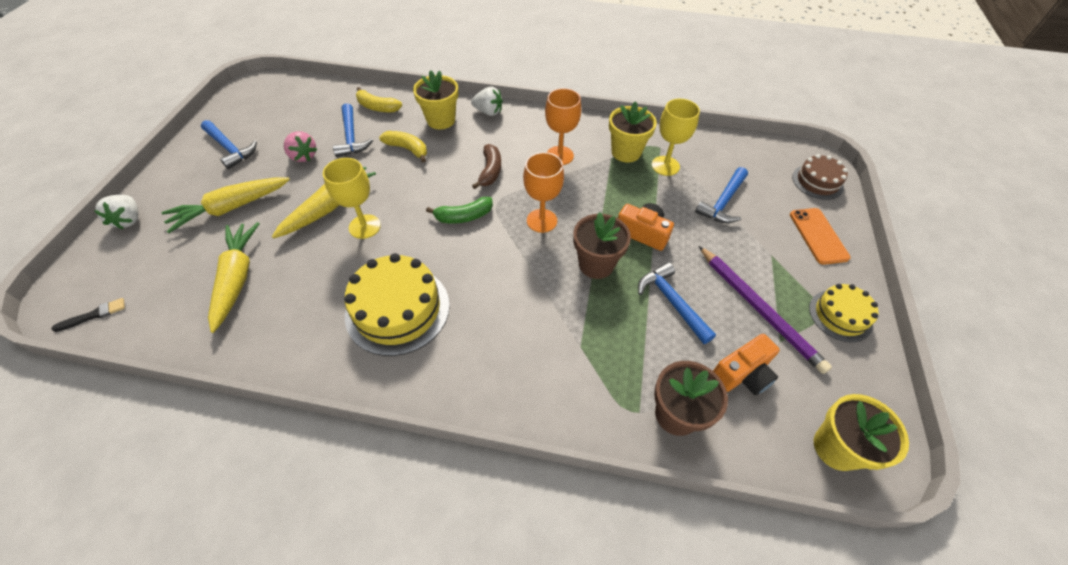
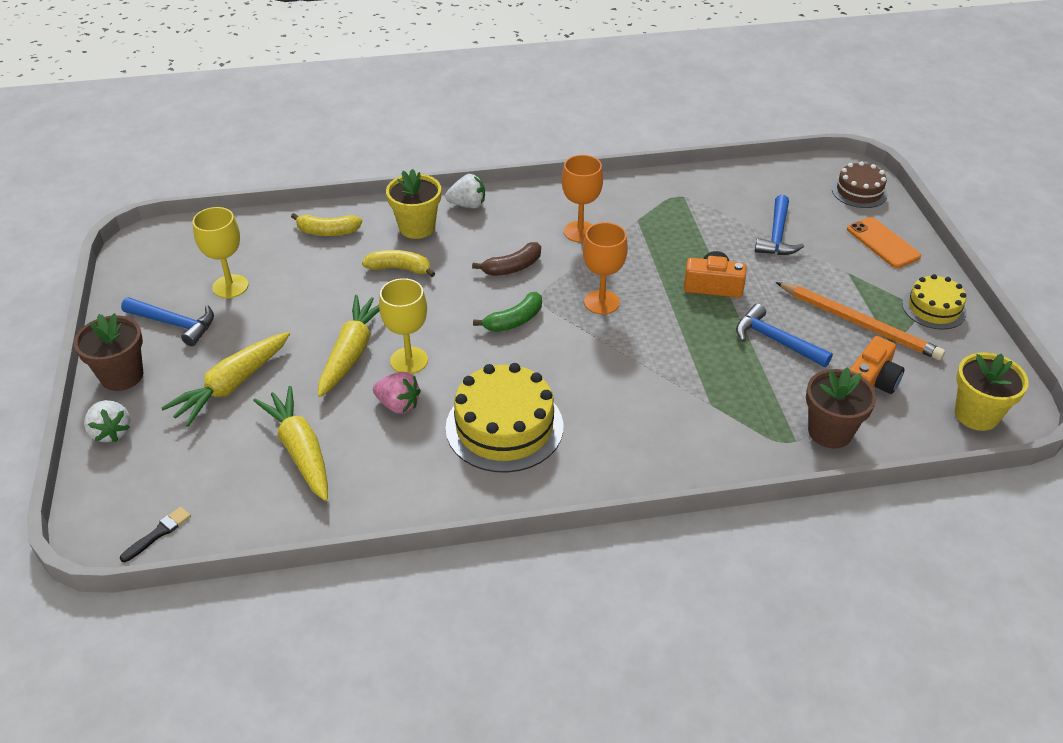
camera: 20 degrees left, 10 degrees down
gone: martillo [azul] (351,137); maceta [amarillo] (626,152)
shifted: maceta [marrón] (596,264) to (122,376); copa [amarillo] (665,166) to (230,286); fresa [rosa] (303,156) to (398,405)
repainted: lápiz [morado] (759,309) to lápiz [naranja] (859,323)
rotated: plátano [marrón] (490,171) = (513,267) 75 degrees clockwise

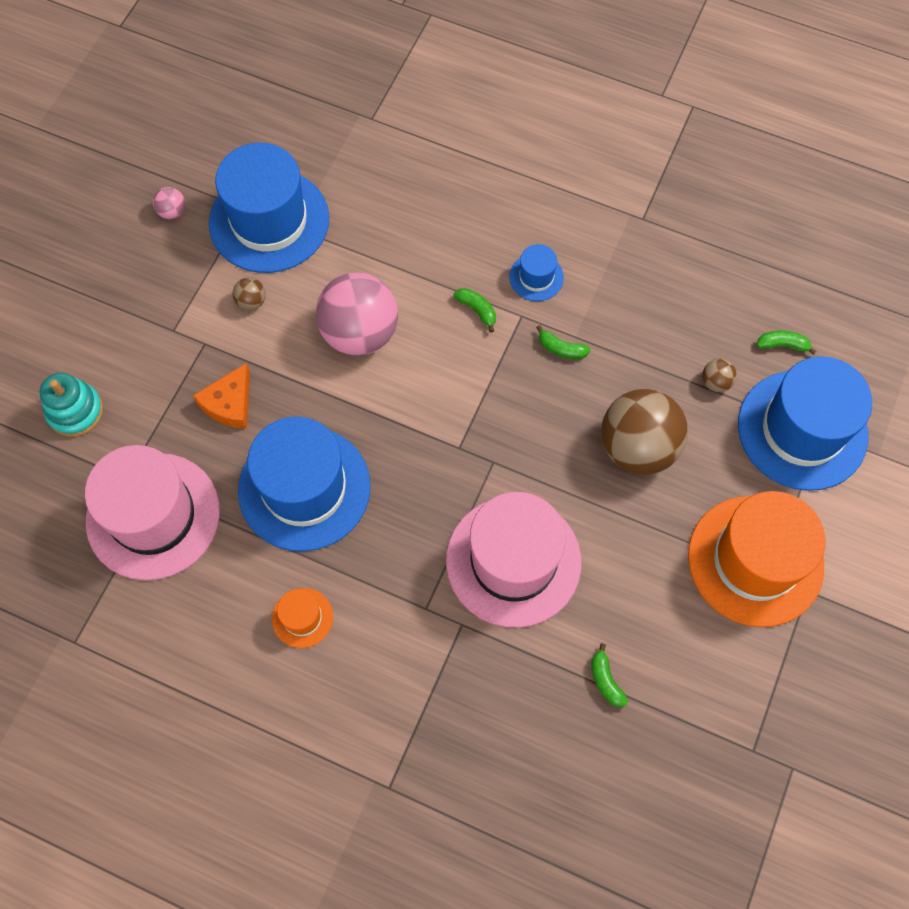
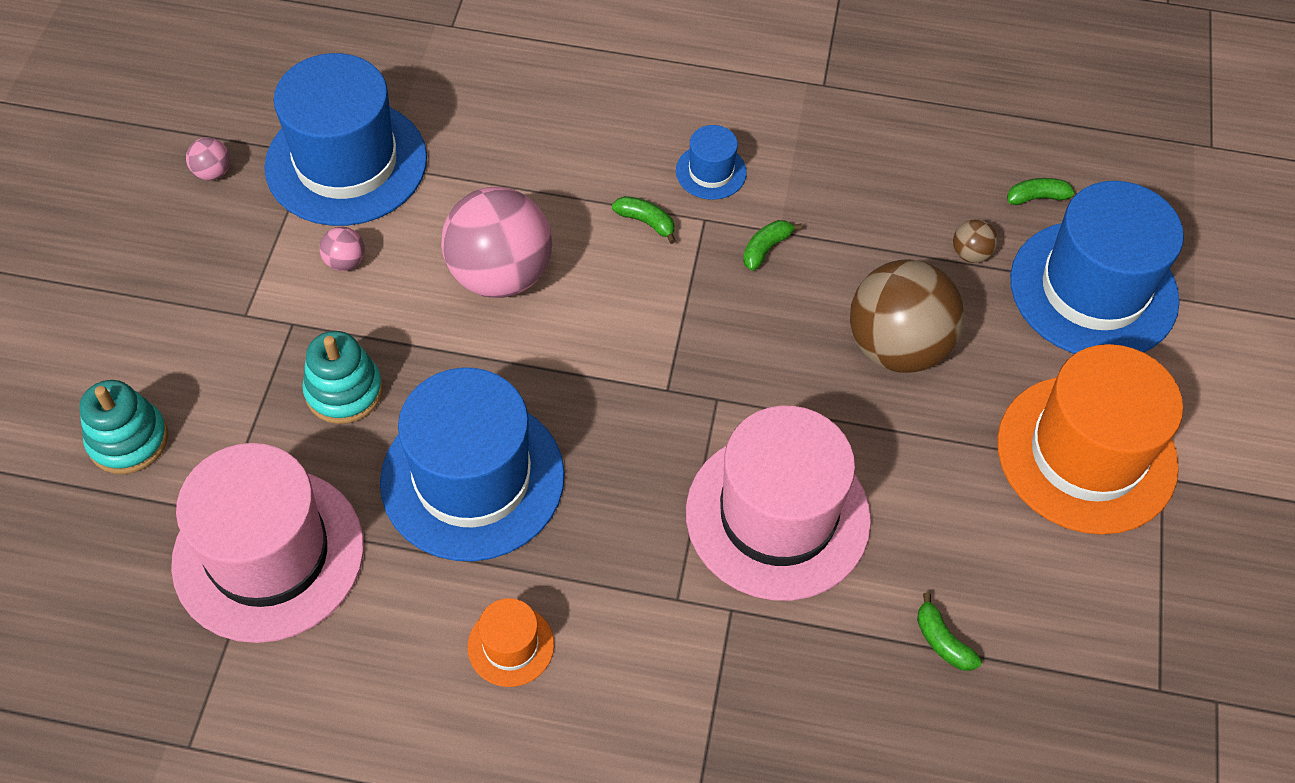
camera: 15 degrees left, 10 degrees down
swapped: queso [naranja] (229,403) to juguete apilable [turquesa] (344,391)
repainted: pelota [marrón] (251,301) to pelota [rosa] (345,262)
rotated: plátano [verde] (561,348) = (766,248) 120 degrees clockwise

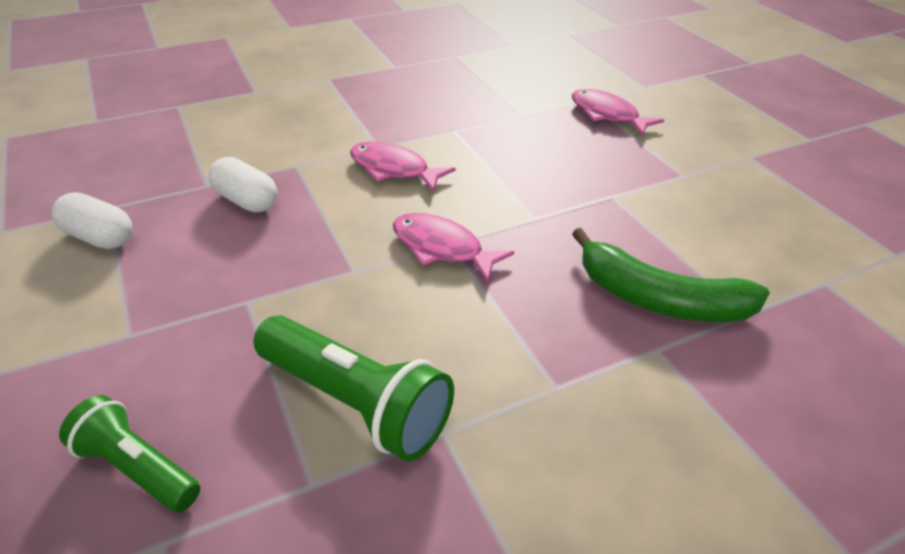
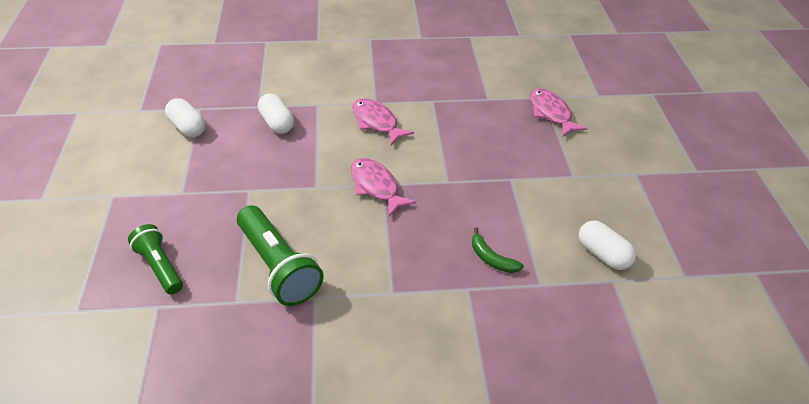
camera: 20 degrees right, 5 degrees up
new: cápsula [blanco] (602,254)
scaled: plátano [verde] (660,299) = (491,258) x0.50

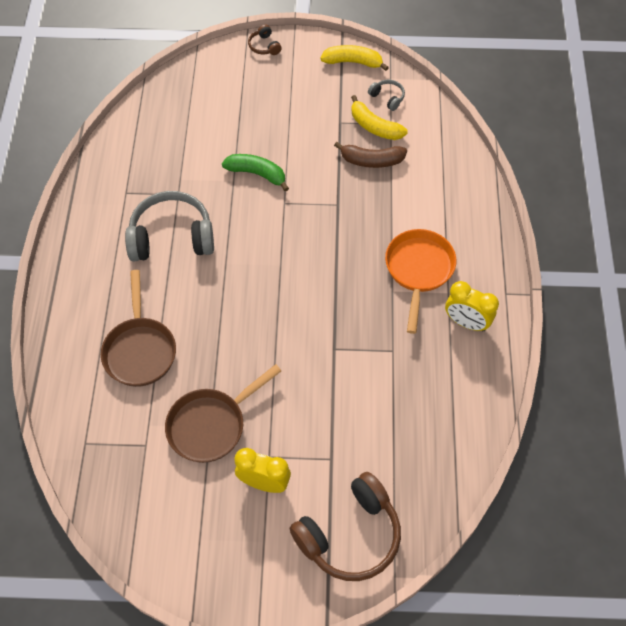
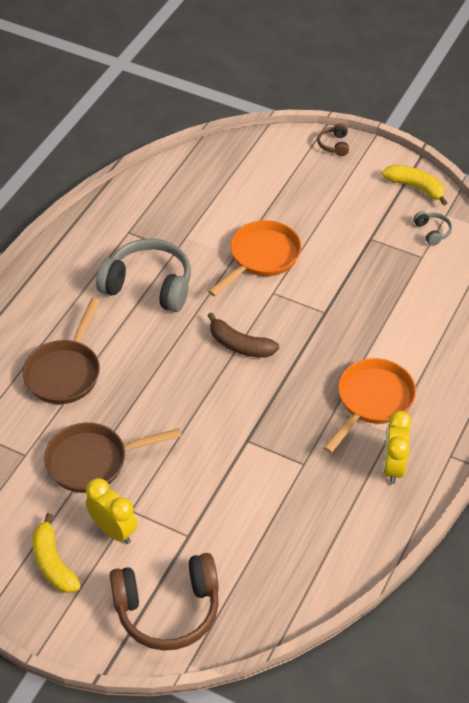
camera: 25 degrees right, 10 degrees down
shifted: plátano [amarillo] (374,126) to (53,563); plátano [marrón] (371,161) to (240,345)
swapped: plátano [verde] (257,174) to sartén [naranja] (261,258)
rotated: despertador [amarillo] (466,322) = (393,467) 45 degrees clockwise

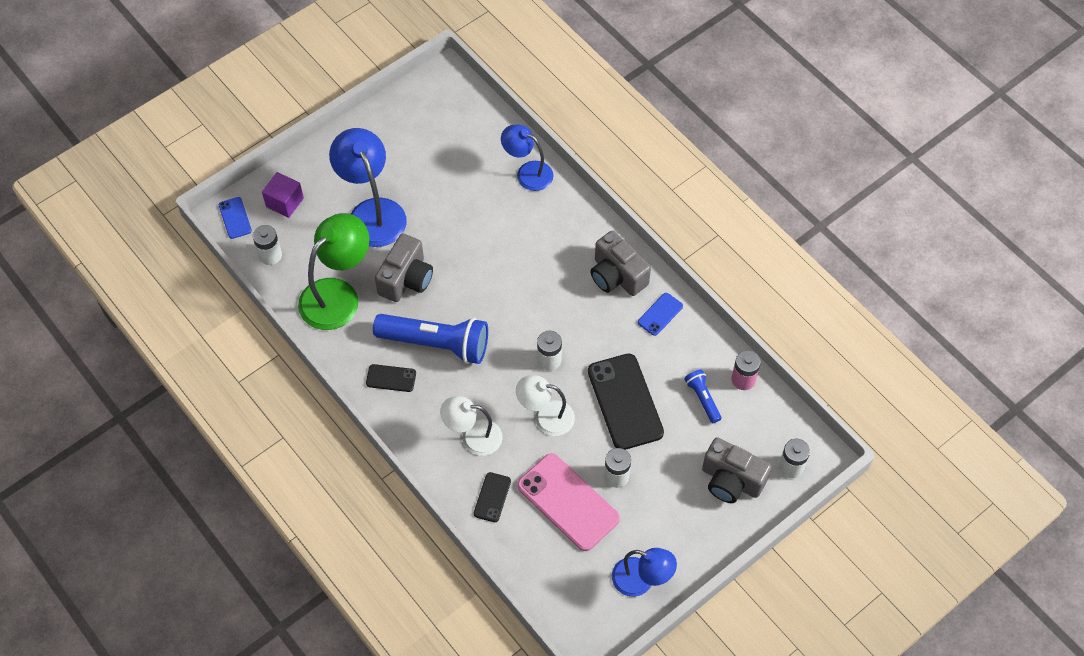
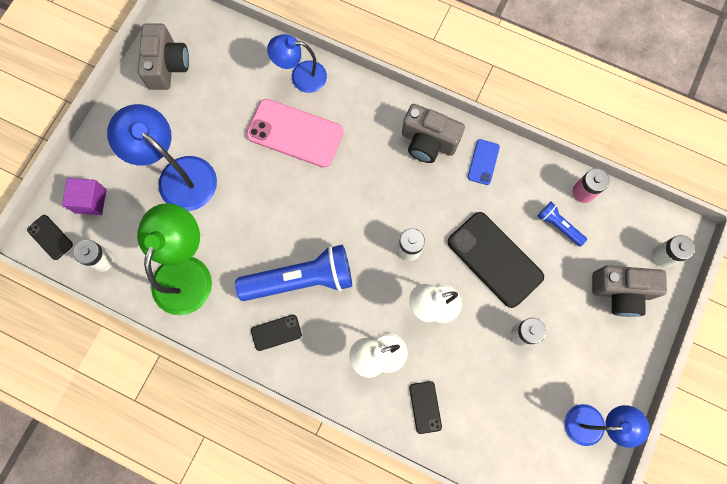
camera: 25 degrees left, 15 degrees up
shifted: cámara [gris] (406,279) to (167,65); móvil [rosa] (568,502) to (295,133)
repainted: móvil [azul] (235,218) to móvil [negro] (50,237)

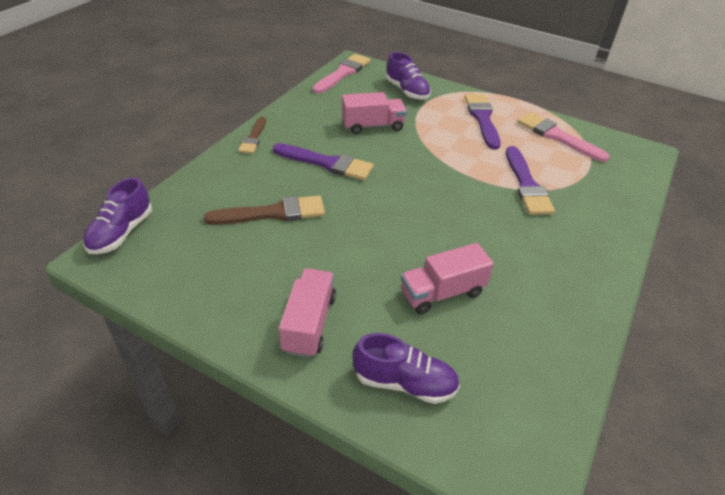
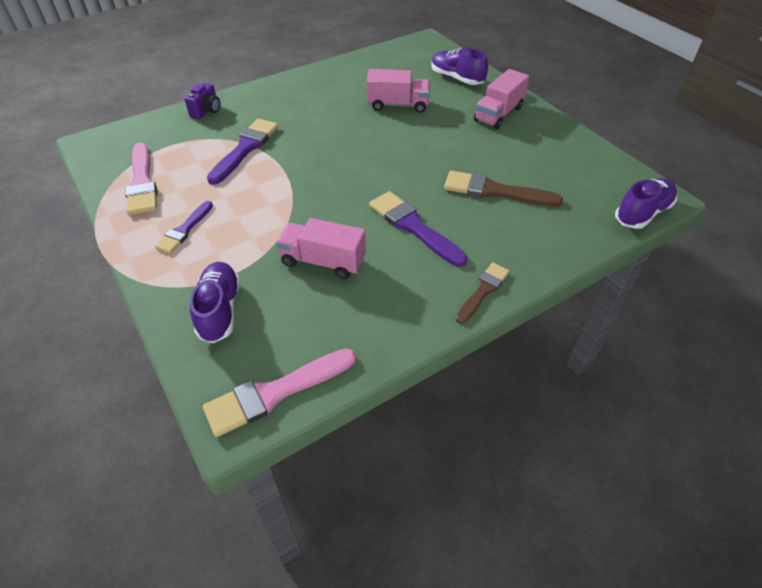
camera: 150 degrees left, 5 degrees up
new: cámara [morado] (206,111)
scaled: pincel [morado] (482,119) = (184,230) x0.63

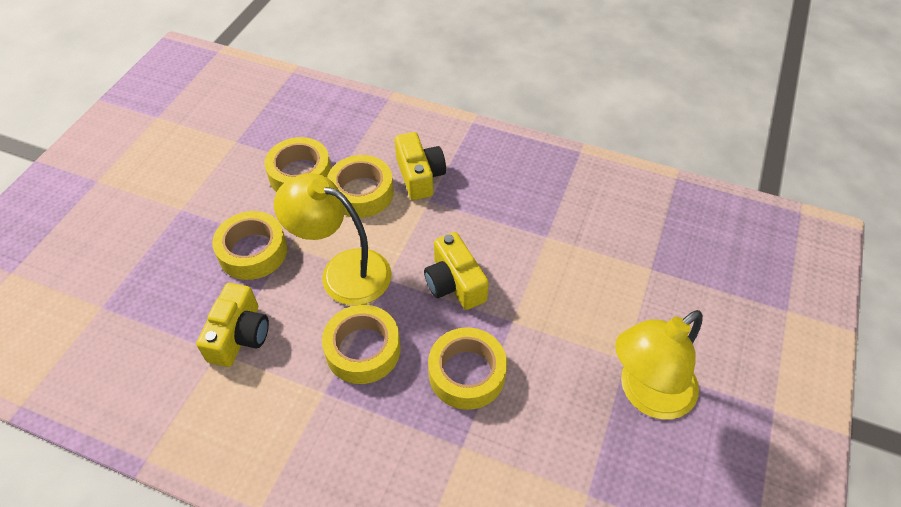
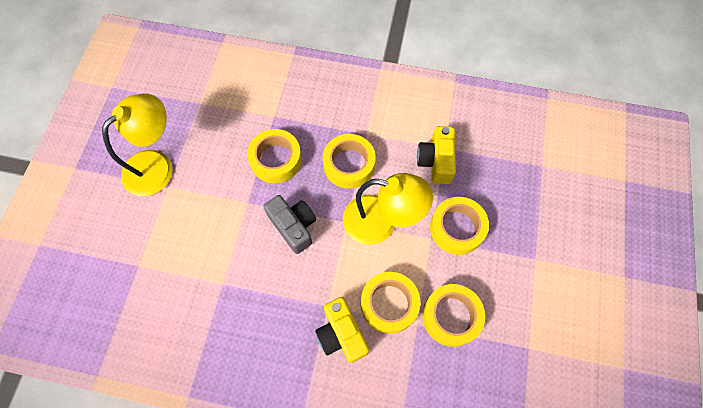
camera: 170 degrees right, 15 degrees up
repainted: cámara [amarillo] (454,283) to cámara [gris] (293,226)

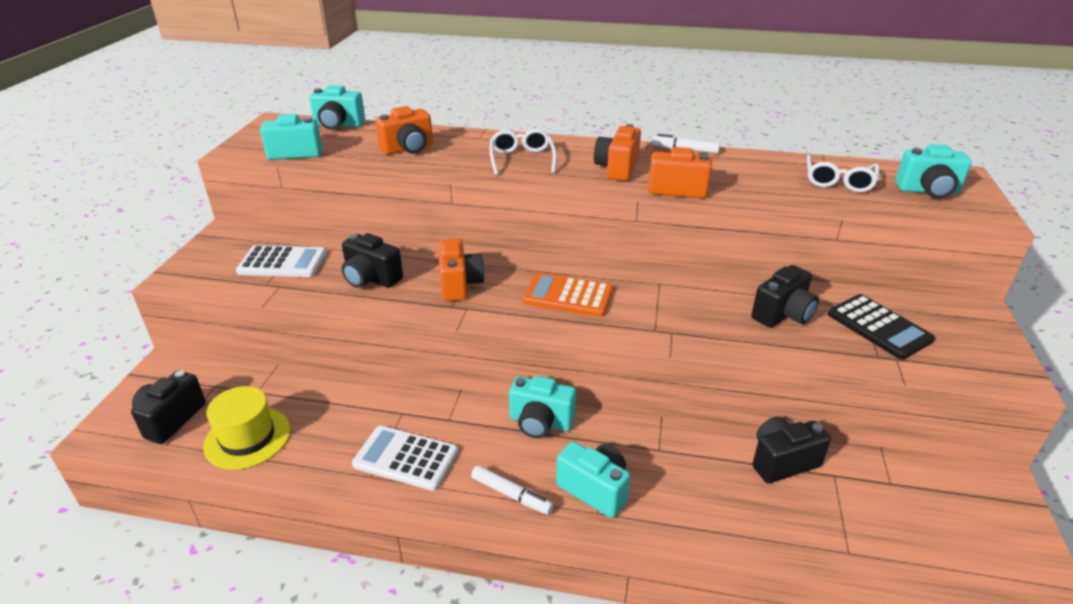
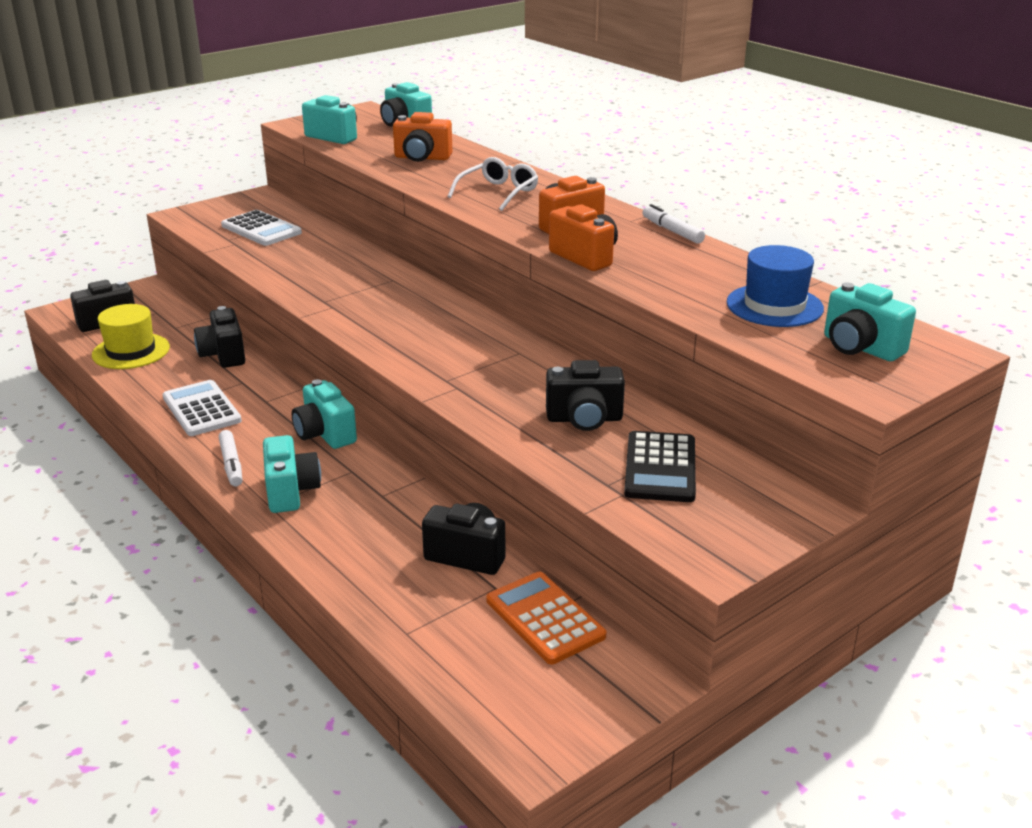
camera: 40 degrees right, 5 degrees down
gone: cámara [naranja] (459,284)
shifted: cámara [negro] (371,279) to (223,355); calculadora [naranja] (568,296) to (545,618)
swapped: gafas [blanco] (838,181) to sombrero [azul] (774,306)

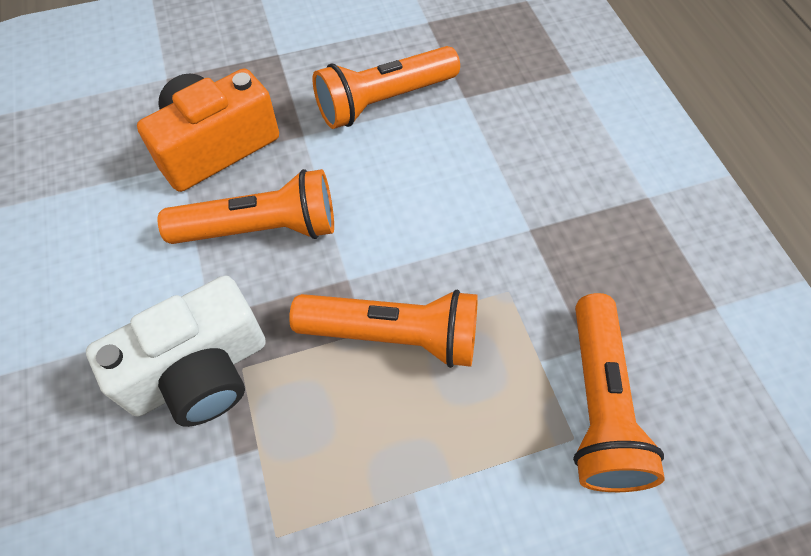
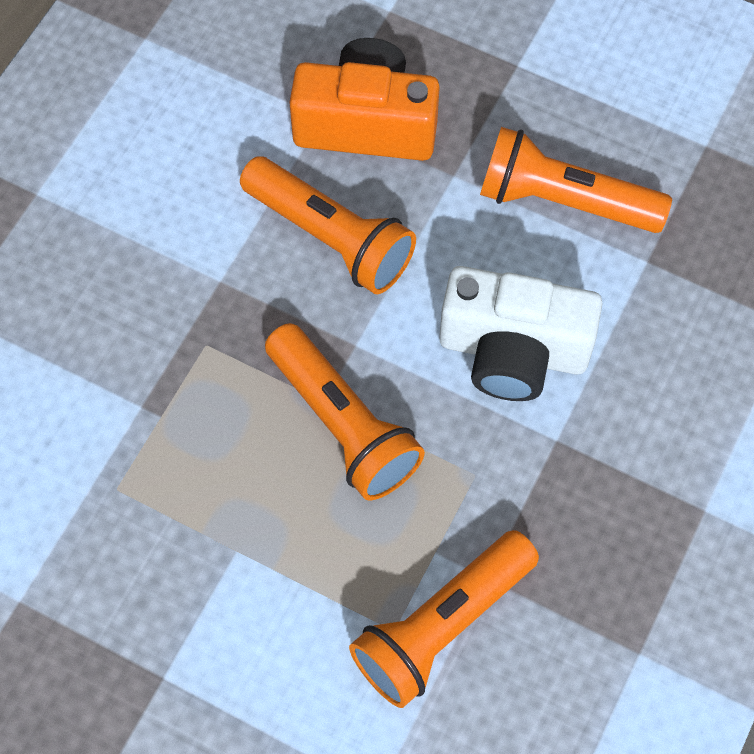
camera: 45 degrees right, 5 degrees up
shifted: cámara [blanco] (199,372) to (513,351)

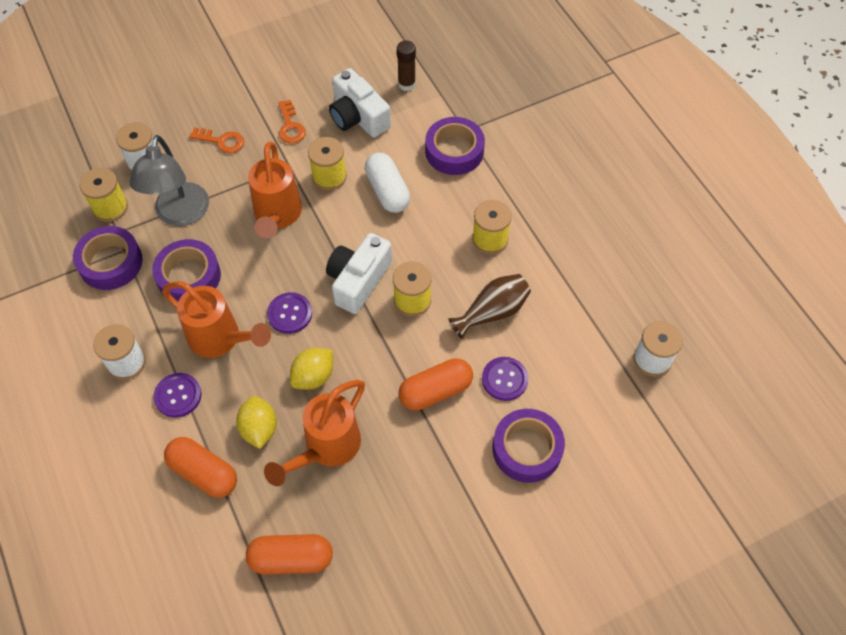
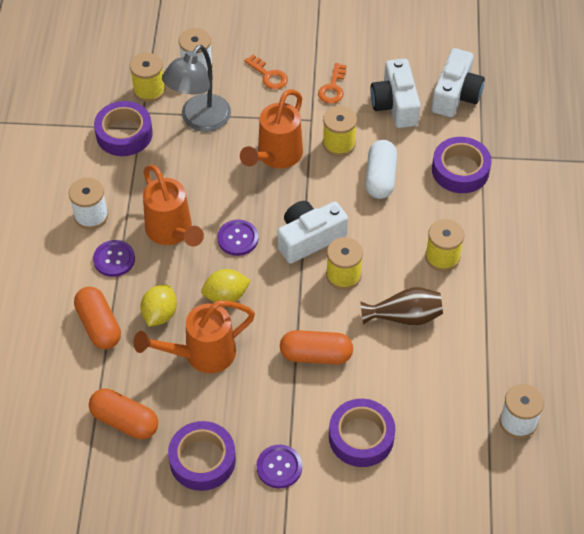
camera: 30 degrees right, 5 degrees down
shifted: cinta adhesiva [morado] (189,276) to (202,460); botón [morado] (504,379) to (279,467)
swapped: barra de pegamento [marrón] (406,84) to cámara [blanco] (456,95)

